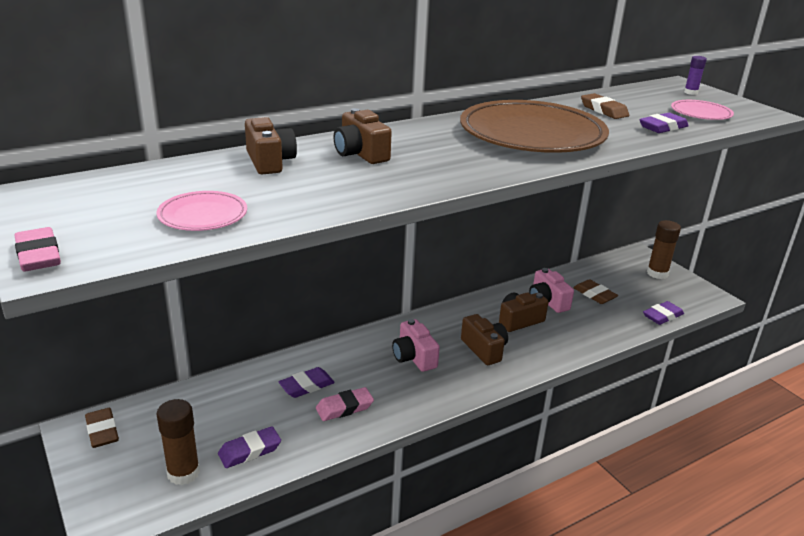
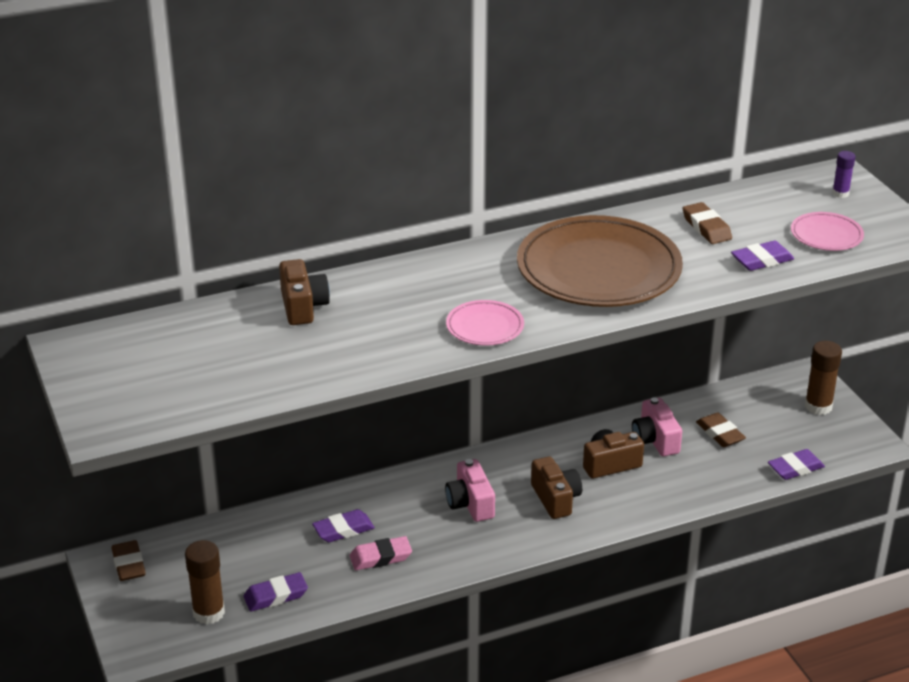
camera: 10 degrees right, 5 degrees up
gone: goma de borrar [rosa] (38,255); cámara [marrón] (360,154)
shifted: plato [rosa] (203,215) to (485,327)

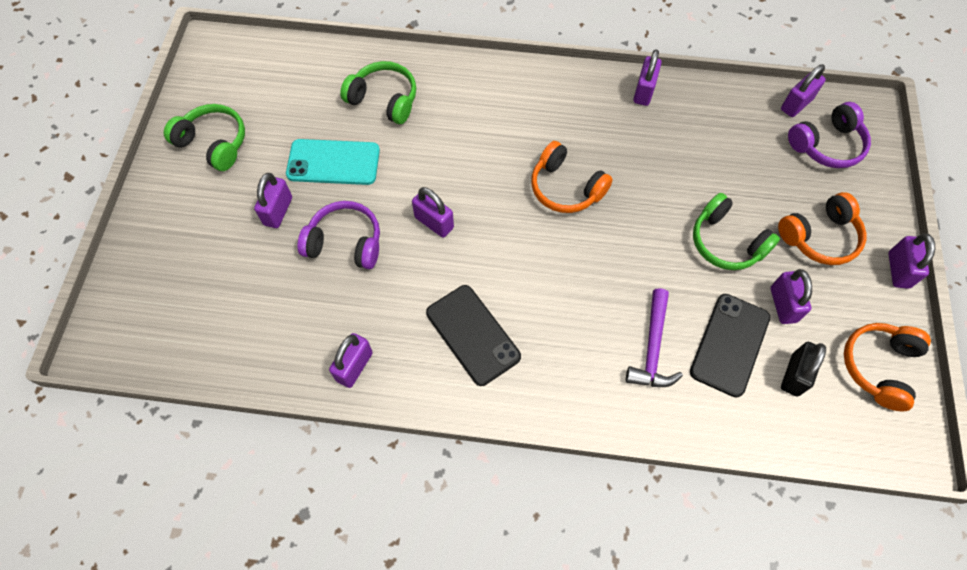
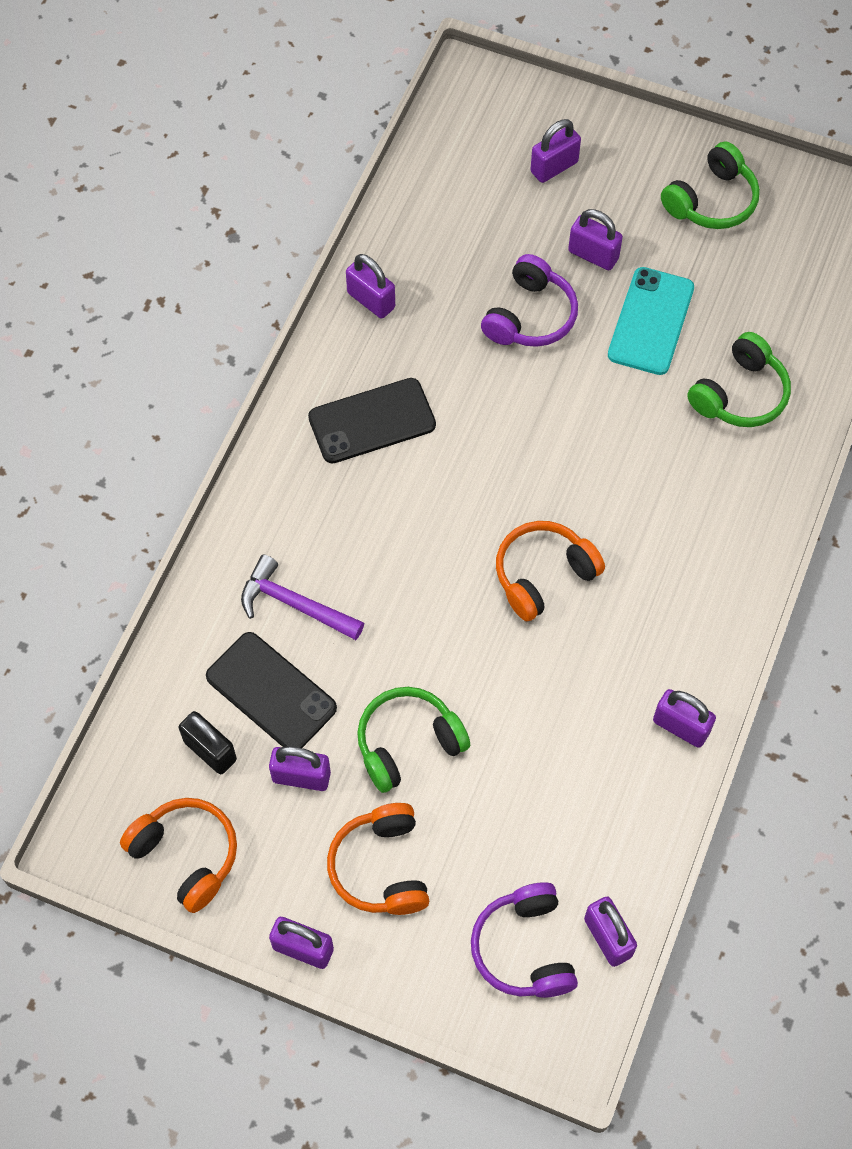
camera: 105 degrees right, 0 degrees up
shifted: candado [morado] (434,222) to (554,167)

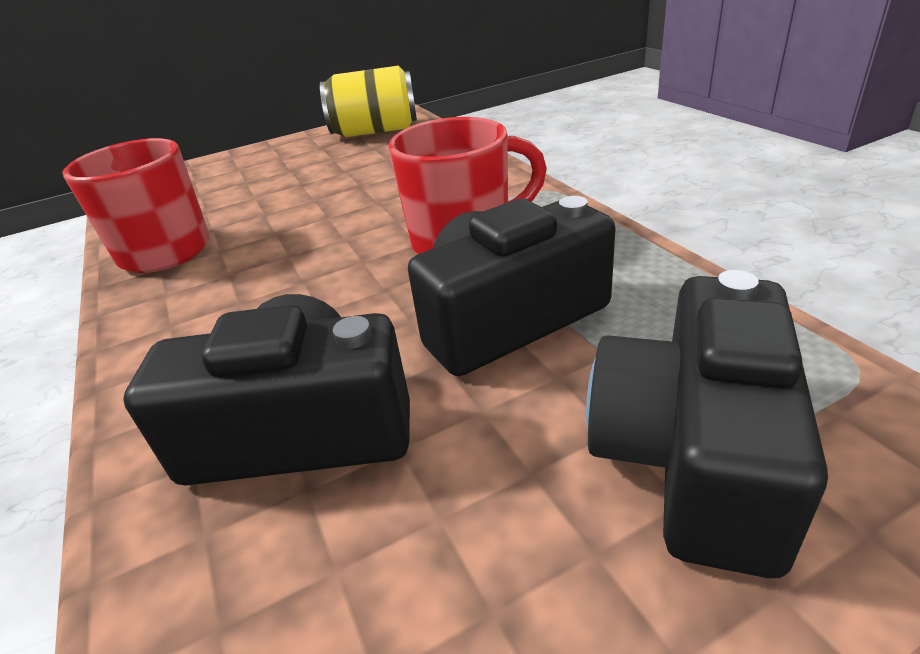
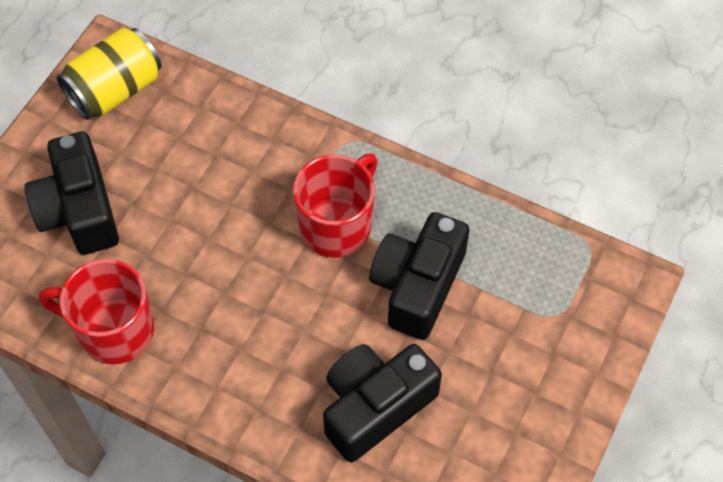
camera: 40 degrees left, 25 degrees up
shifted: cámara [negro] (691,455) to (79,210)

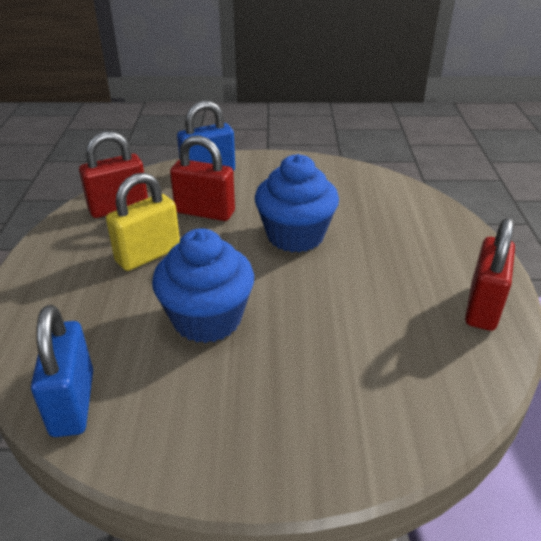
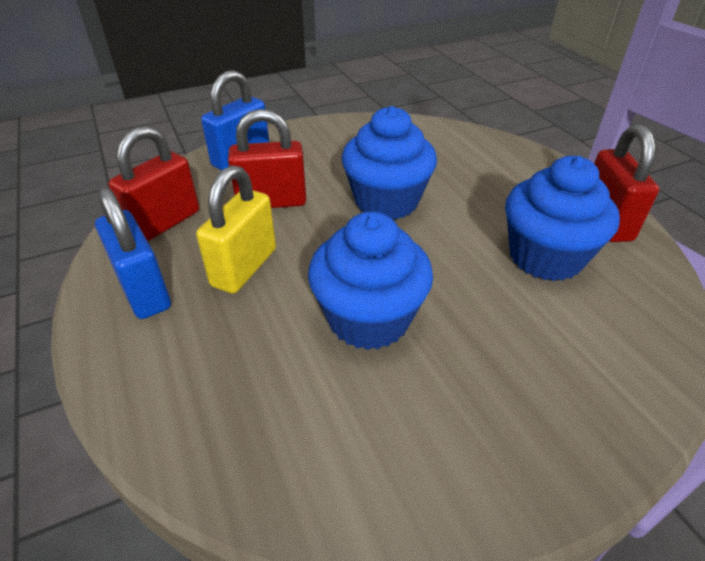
camera: 25 degrees left, 5 degrees up
new: magdalena [azul] (545,257)
shifted: candado [azul] (73,403) to (144,291)

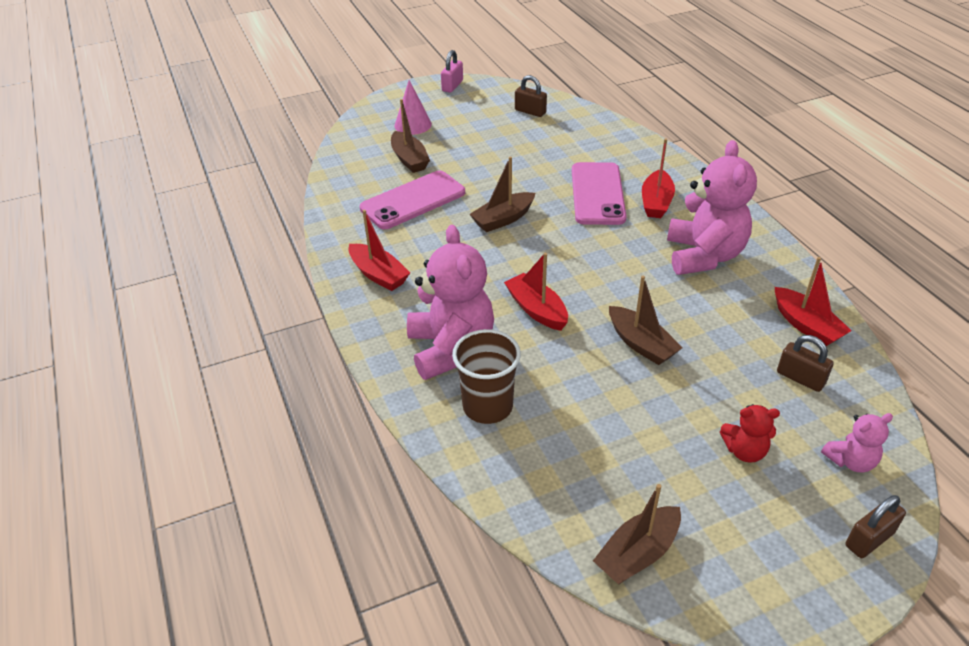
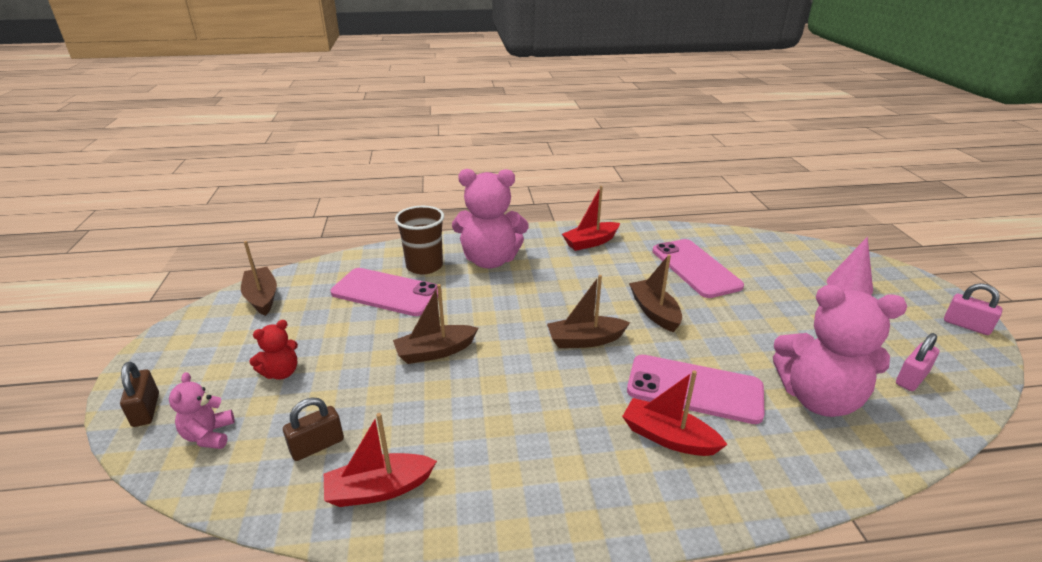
camera: 105 degrees right, 10 degrees down
gone: barco [rojo] (536,310)
new: móvil [rosa] (386,292)
shifted: barco [marrón] (409,159) to (585,340); osito [rosa] (704,256) to (818,398)
repainted: candado [marrón] (530,111) to candado [rosa] (911,378)
rotated: osito [rojo] (744,451) = (281,372) 150 degrees counterclockwise

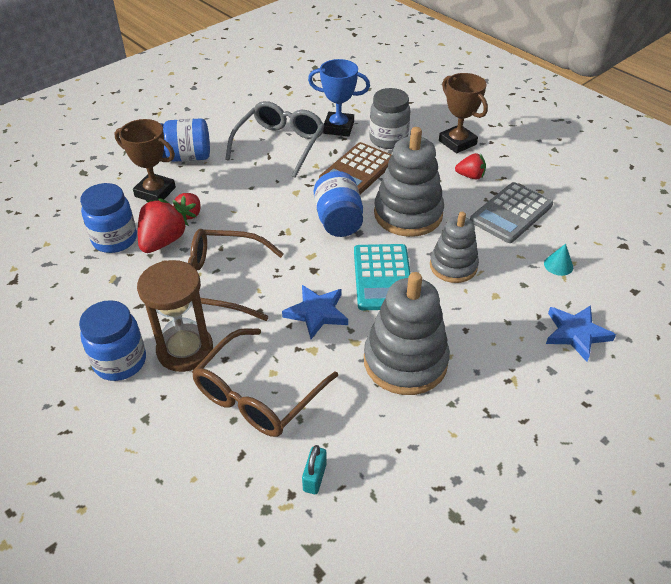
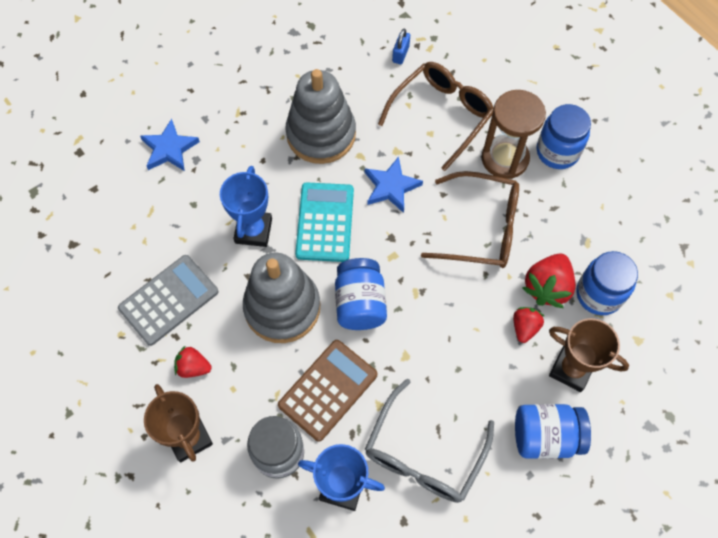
camera: 175 degrees left, 20 degrees up
gone: cono [turquesa] (558,265)
swapped: juguete apilable [gris] (453,266) to trofeo [azul] (253,230)
repainted: candado [turquesa] (314,477) to candado [azul] (400,54)

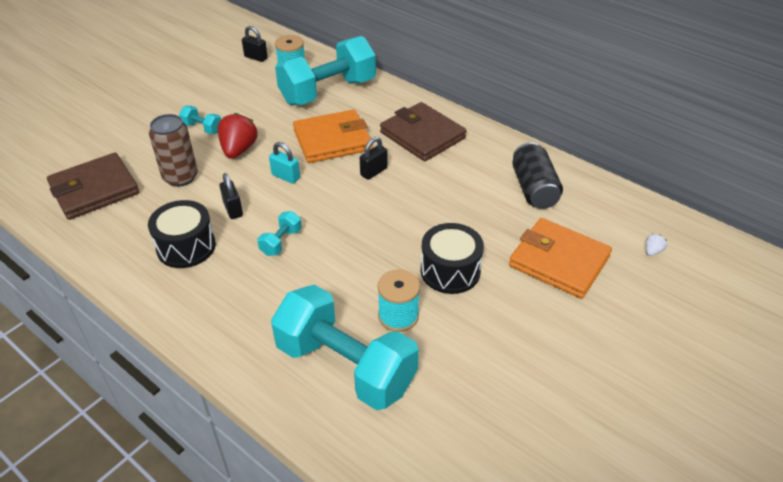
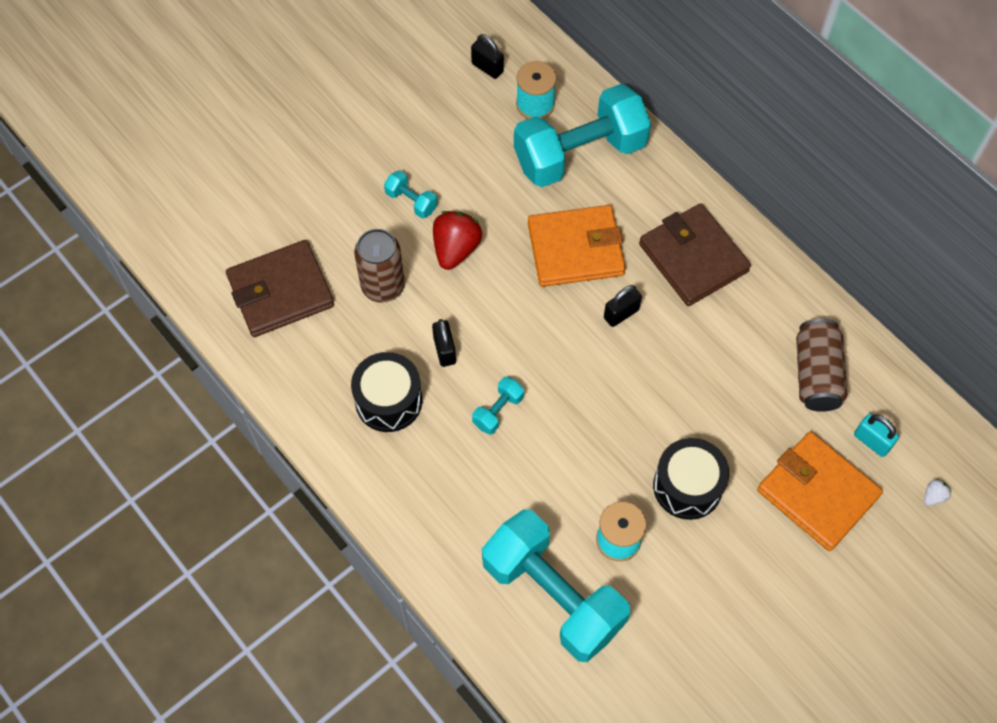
camera: 10 degrees right, 20 degrees up
shifted: candado [turquesa] (286,176) to (871,441)
repainted: lata [negro] (534,189) to lata [marrón] (816,374)

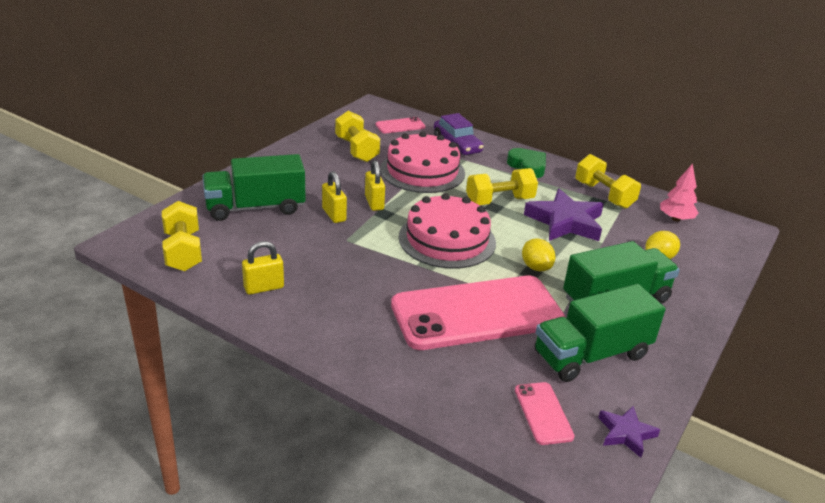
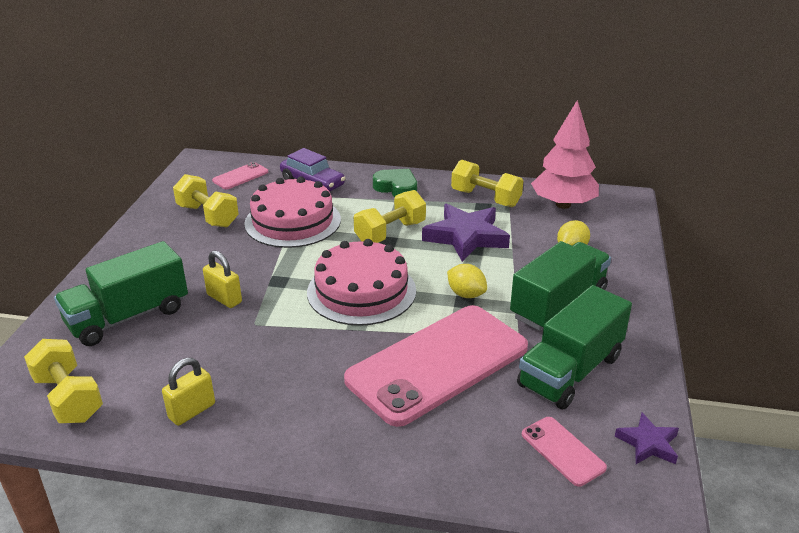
camera: 20 degrees left, 0 degrees up
gone: candado [amarillo] (374,203)
scaled: árbol [rosa] (675,219) = (563,204) x1.73

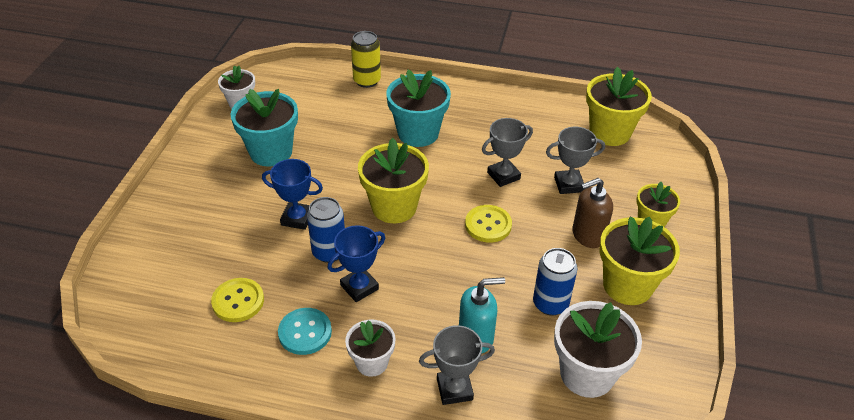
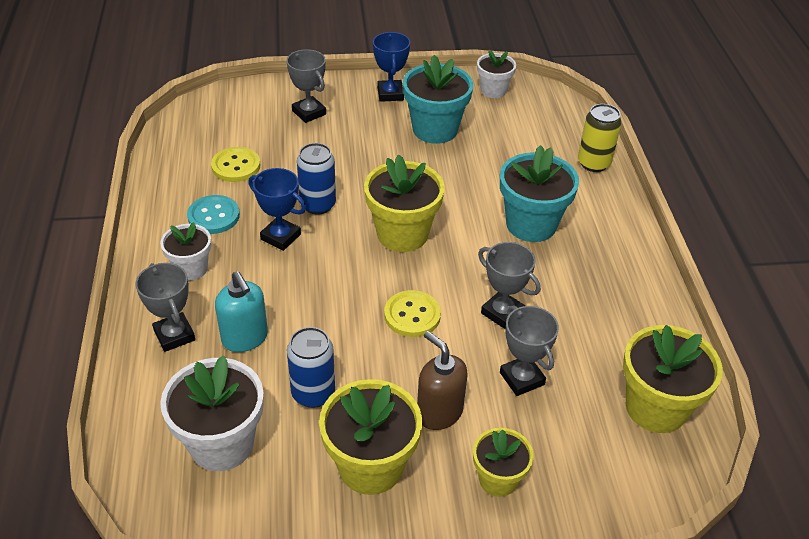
camera: 70 degrees right, 0 degrees up
new: trofeo [gris] (309,113)
shifted: trofeo [azul] (297,218) to (390,94)

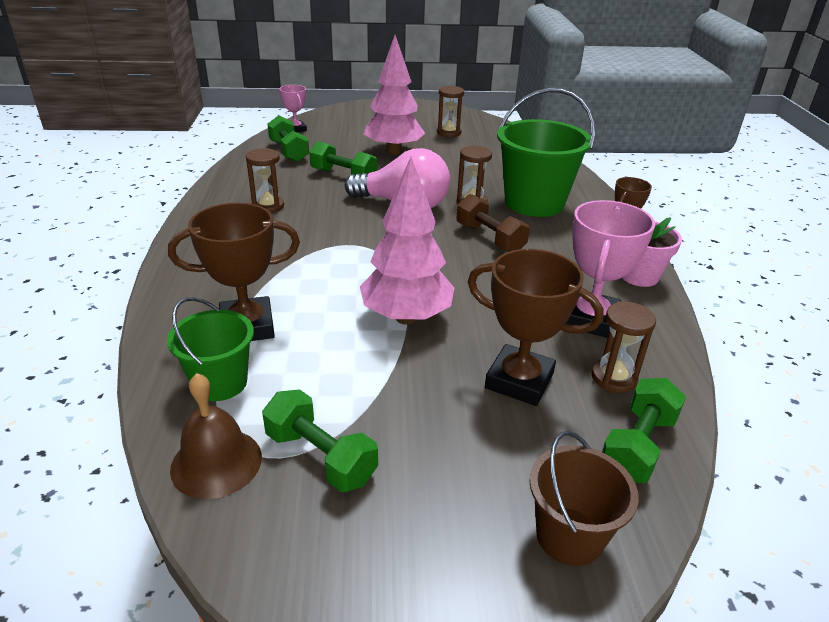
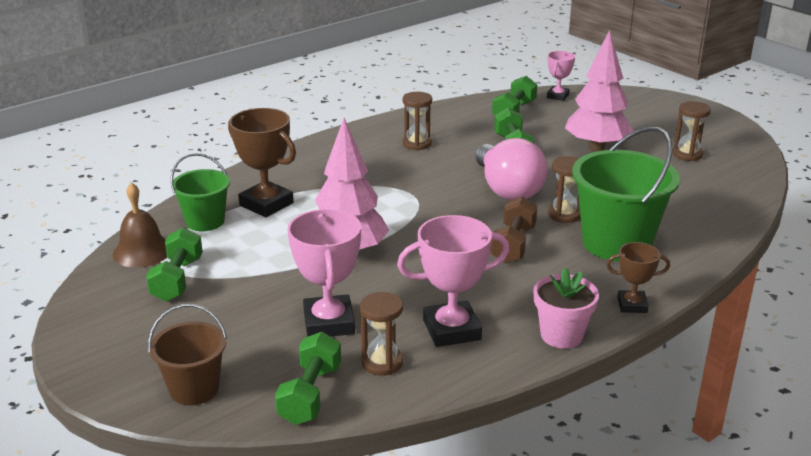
camera: 55 degrees right, 5 degrees down
repainted: trofeo [marrón] (519,381) to trofeo [rosa] (329,322)
rotated: mancuerna [verde] (637,446) = (310,394) 75 degrees counterclockwise

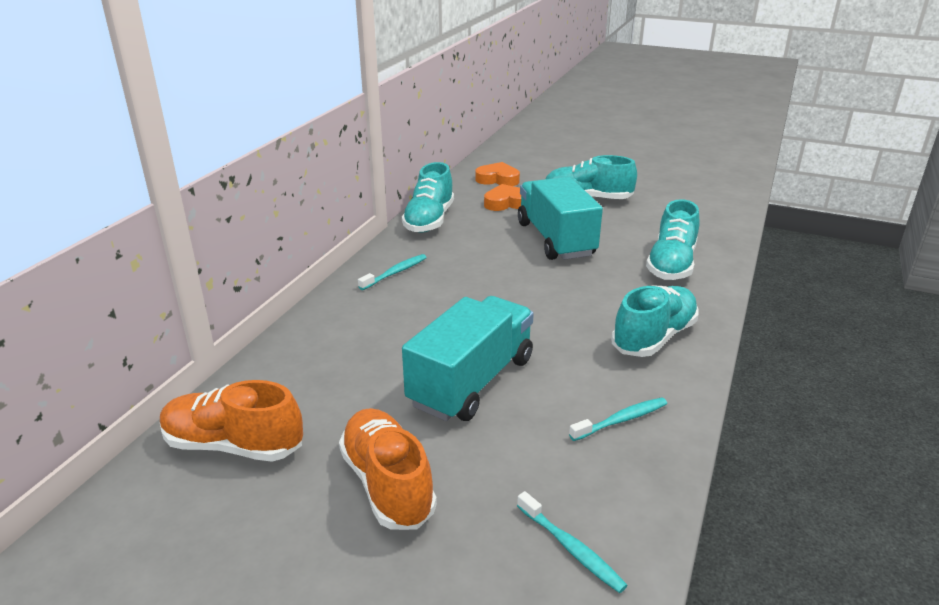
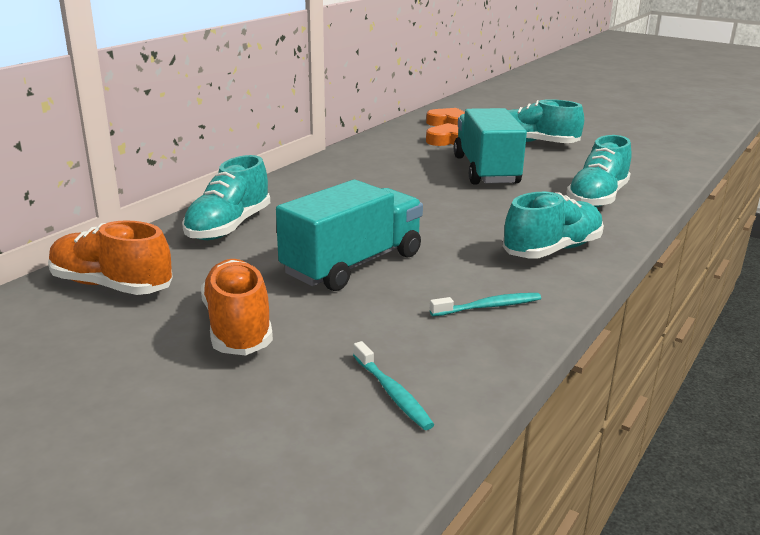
camera: 10 degrees right, 5 degrees down
gone: cepillo de dientes [turquesa] (395,273)
shifted: zapato [turquesa] (429,220) to (229,227)

